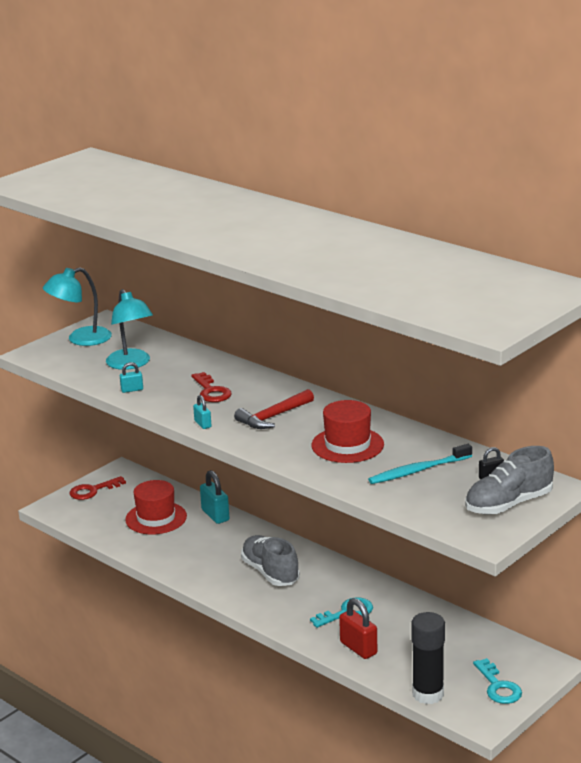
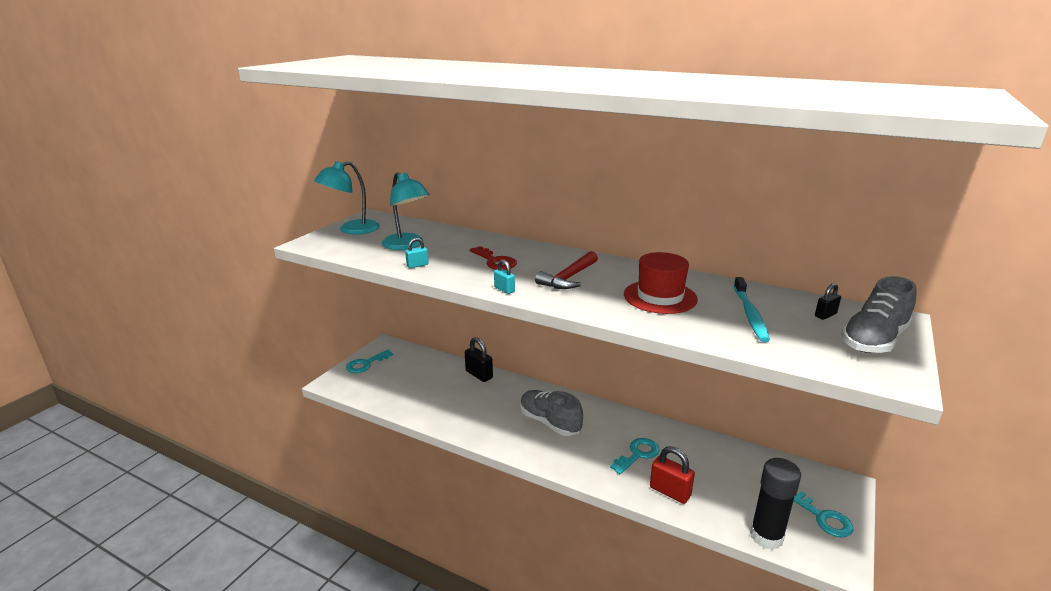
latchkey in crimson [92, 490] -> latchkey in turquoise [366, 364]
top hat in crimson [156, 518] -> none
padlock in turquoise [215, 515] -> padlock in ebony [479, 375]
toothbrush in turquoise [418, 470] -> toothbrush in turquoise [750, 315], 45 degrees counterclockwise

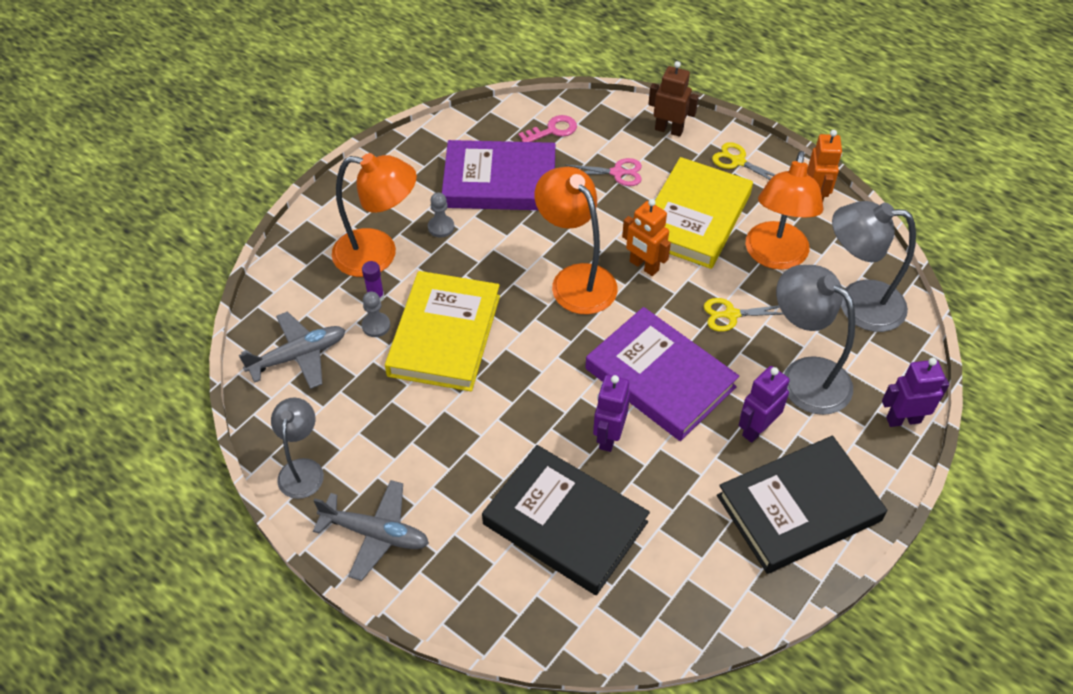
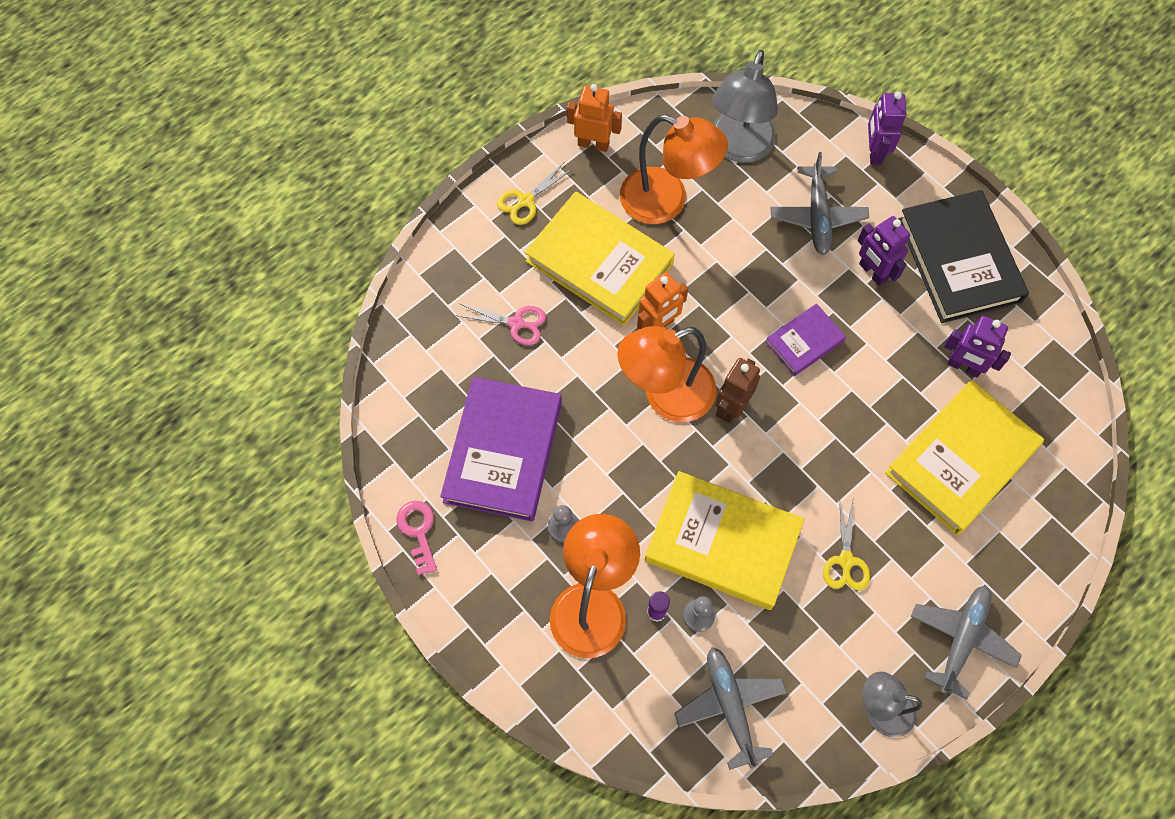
book in ebony [565, 523] -> book in golden [961, 459]
latchkey in rosy [552, 130] -> latchkey in rosy [418, 531], relocated
scissors in rosy [617, 173] -> scissors in rosy [516, 323], 90 degrees clockwise
book in purple [660, 378] -> book in purple [804, 341], x0.52
toy robot in purple [608, 437] -> toy robot in purple [963, 366], relocated
toy robot in russet [669, 130] -> toy robot in russet [731, 407], relocated
scissors in golden [731, 315] -> scissors in golden [846, 561], relocated
reading lamp in gray [804, 376] -> plane in gray [817, 216]

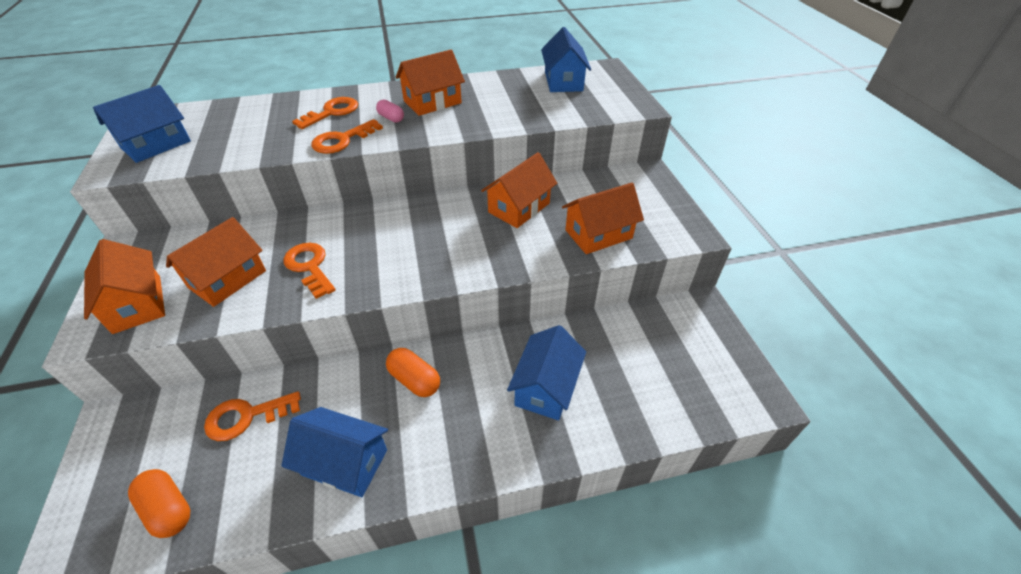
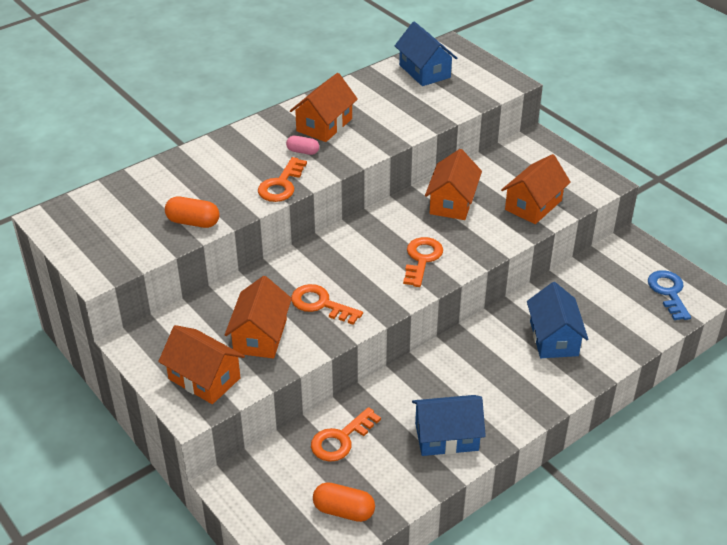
toy house in cobalt [156, 145] -> none
latchkey in orange-coloured [332, 112] -> latchkey in orange-coloured [422, 259], relocated
capsule in orange-coloured [414, 380] -> capsule in orange-coloured [193, 222], relocated
none -> latchkey in cobalt [668, 292]

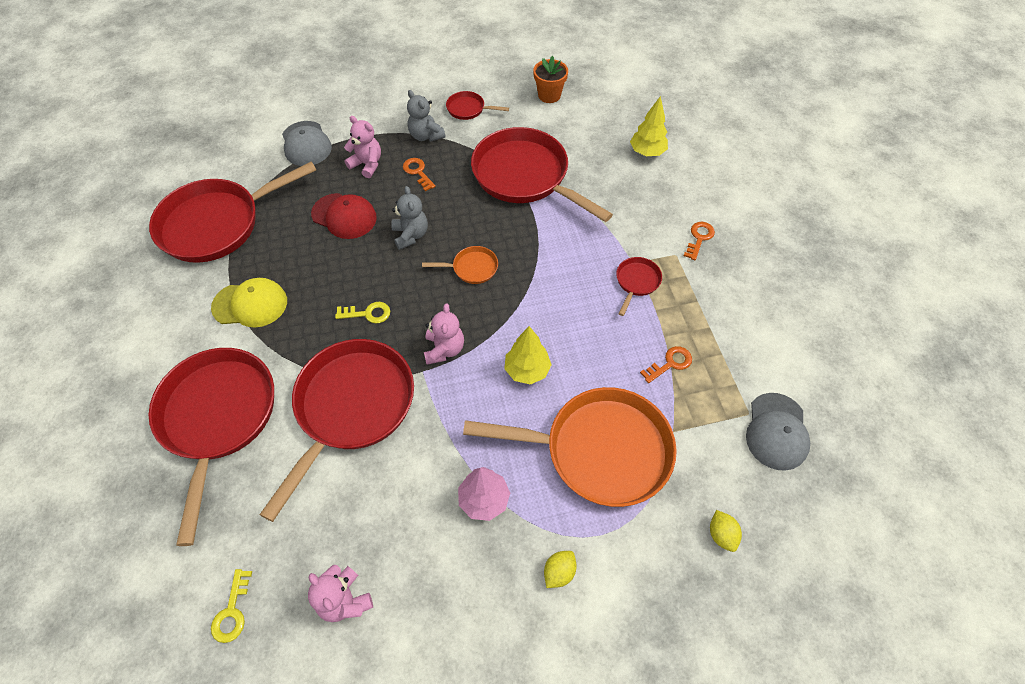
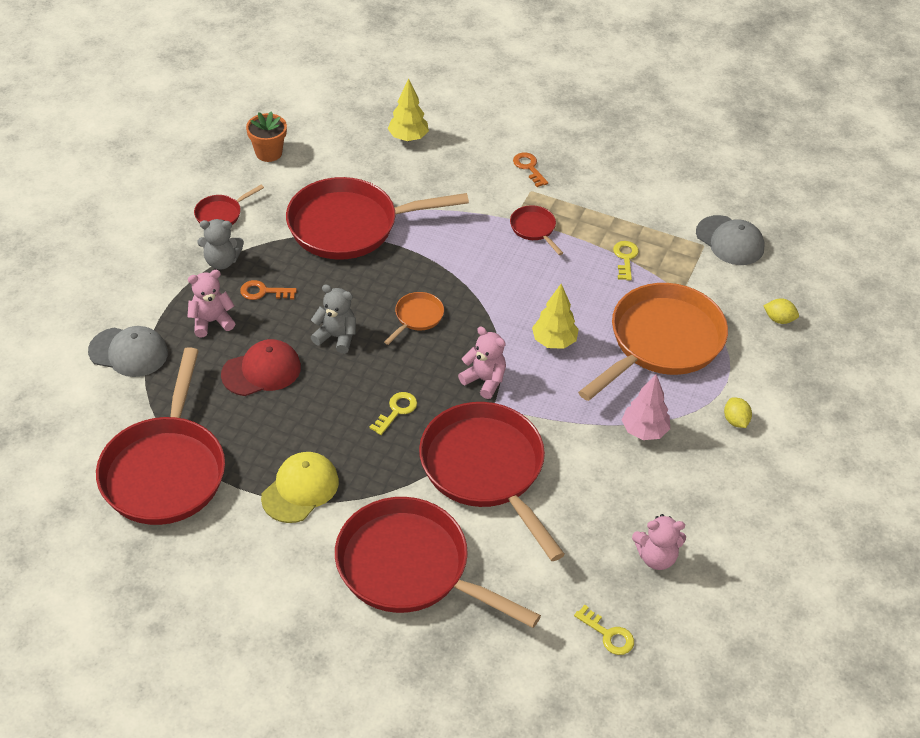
latchkey in orange-coloured [670, 363] -> latchkey in golden [625, 258]

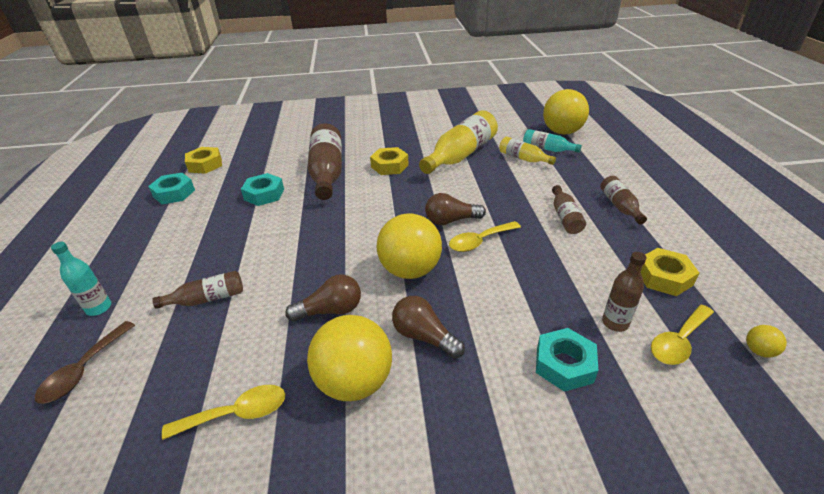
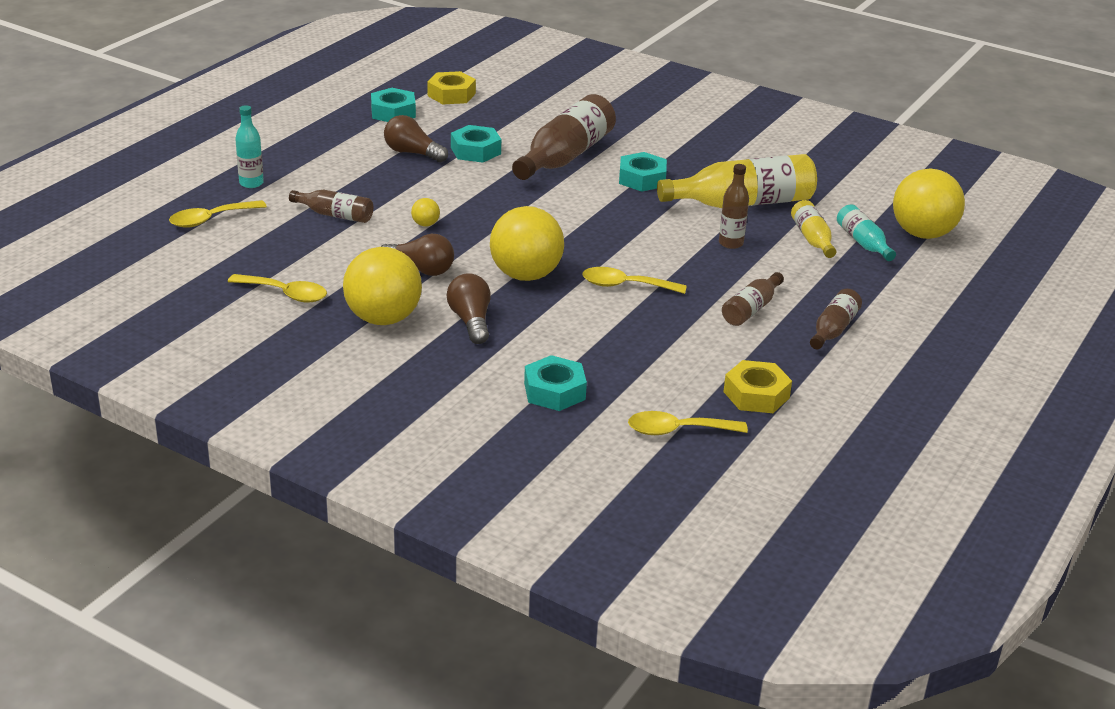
spoon in russet [84, 370] -> spoon in golden [210, 219]
hex nut in golden [389, 166] -> hex nut in turquoise [642, 179]
light bulb in russet [451, 220] -> light bulb in russet [412, 153], relocated
bottle in russet [615, 323] -> bottle in russet [731, 243], relocated
ball in golden [759, 351] -> ball in golden [425, 224], relocated

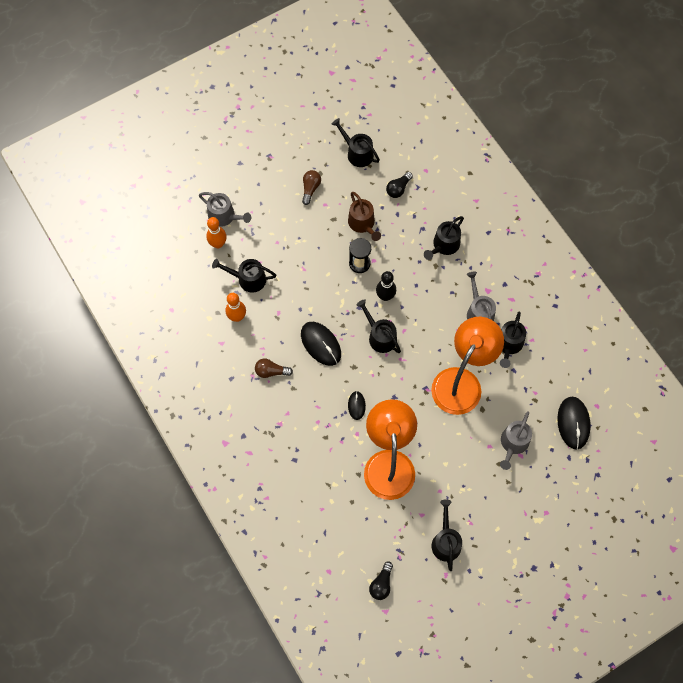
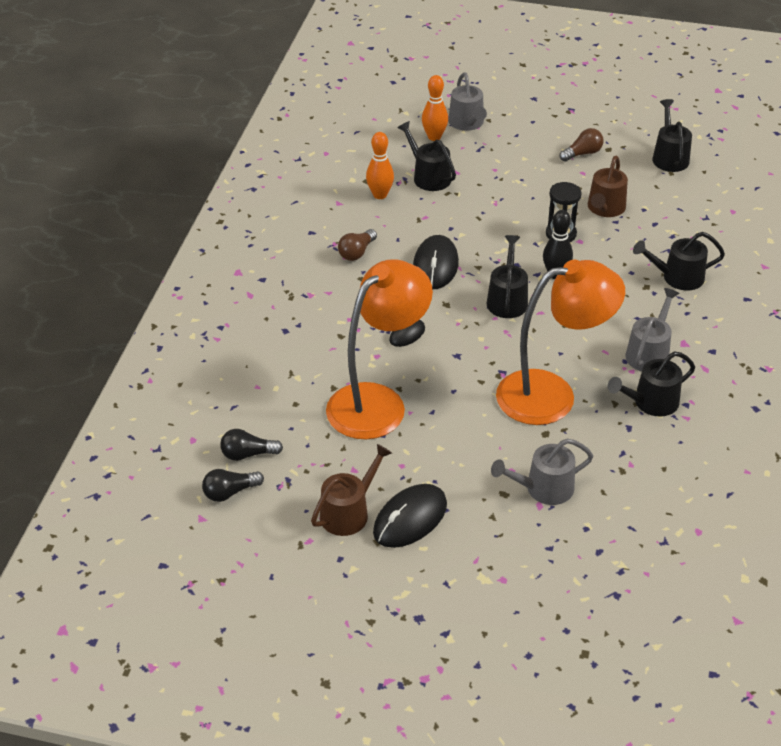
light bulb in russet [271, 371] -> light bulb in russet [357, 252], 105 degrees counterclockwise
light bulb in ebony [398, 189] -> light bulb in ebony [247, 454], relocated
watering can in ebony [446, 541] -> watering can in russet [348, 512]
mouse in ebony [573, 423] -> mouse in ebony [410, 519], relocated

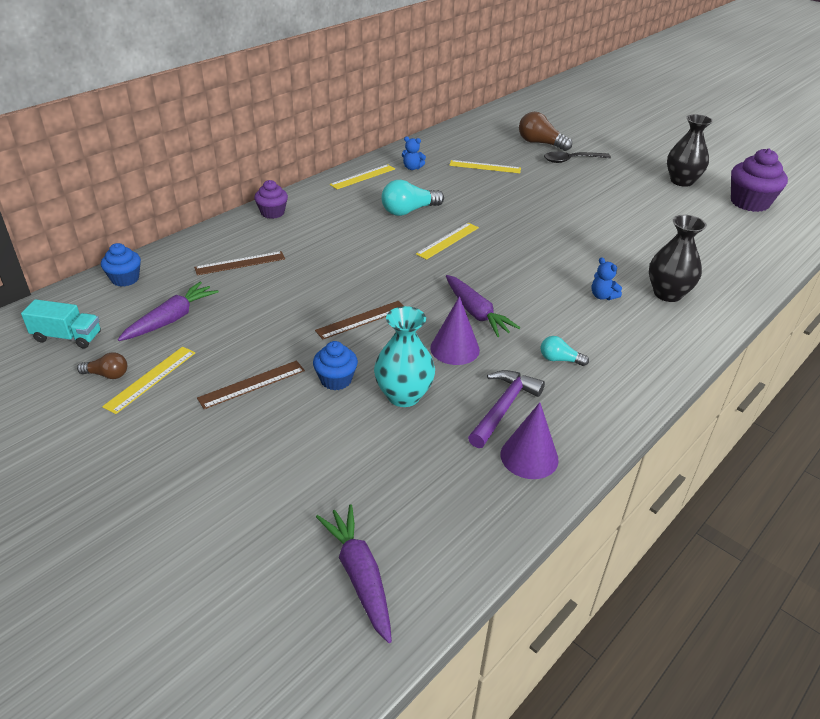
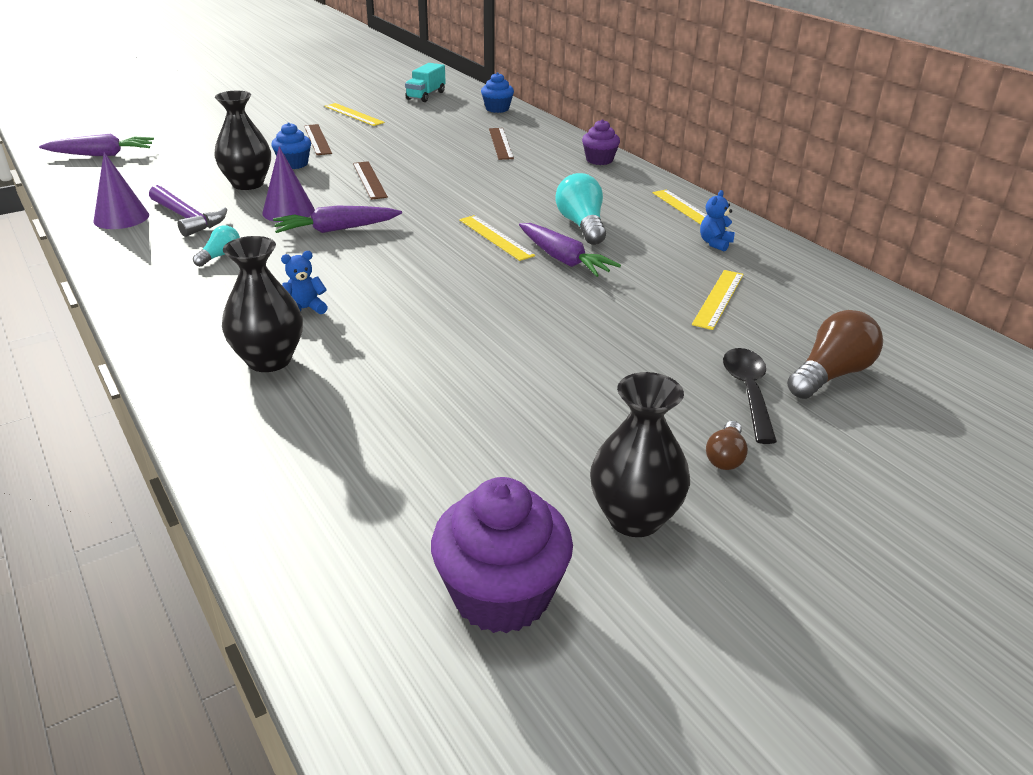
light bulb in russet [107, 375] -> light bulb in russet [725, 457], relocated
toy carrot in purple [171, 319] -> toy carrot in purple [563, 259], relocated
flower vase in turquoise [403, 395] -> flower vase in ebony [248, 184]

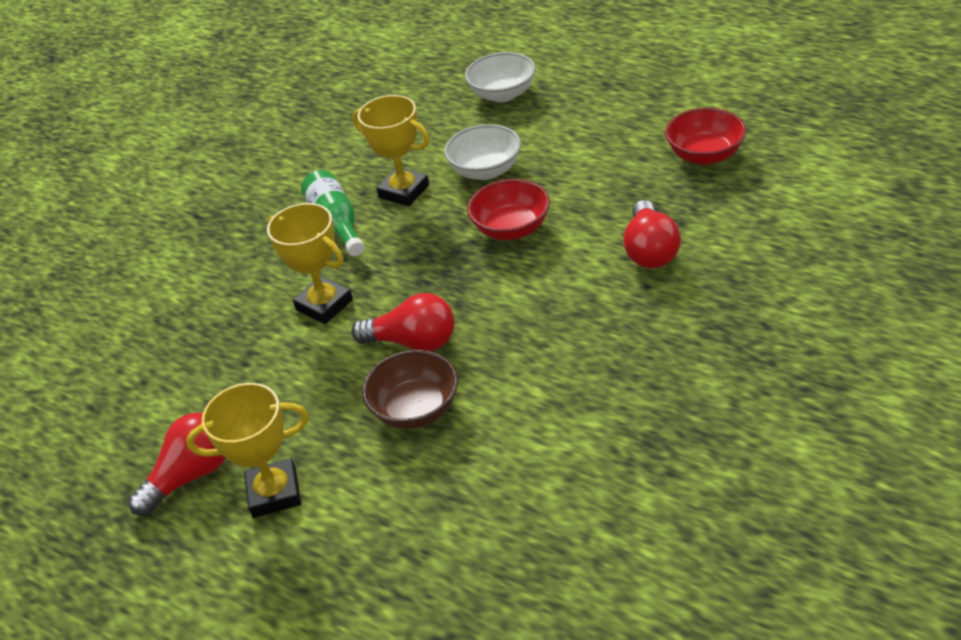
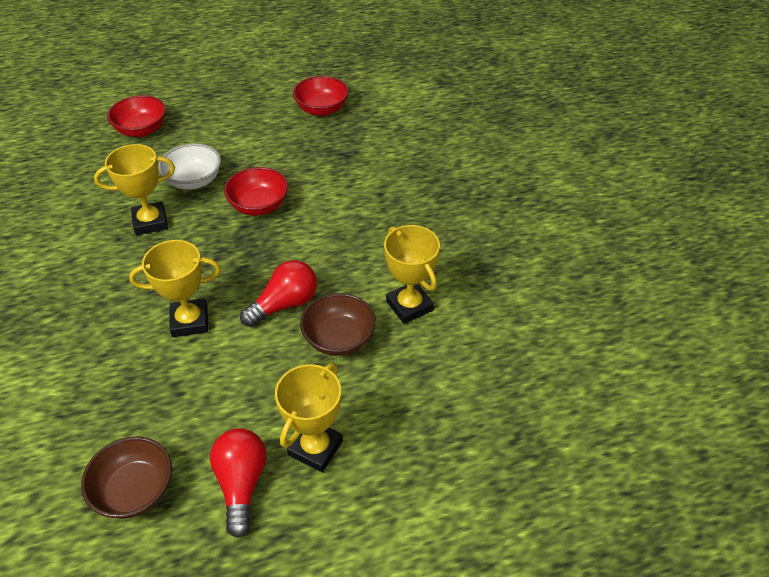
bottle in emerald [337, 224] -> none
bowl in pure white [503, 94] -> bowl in crimson [141, 130]
light bulb in crimson [650, 250] -> none
none -> bowl in russet [135, 491]
none -> prize cup in golden [409, 306]

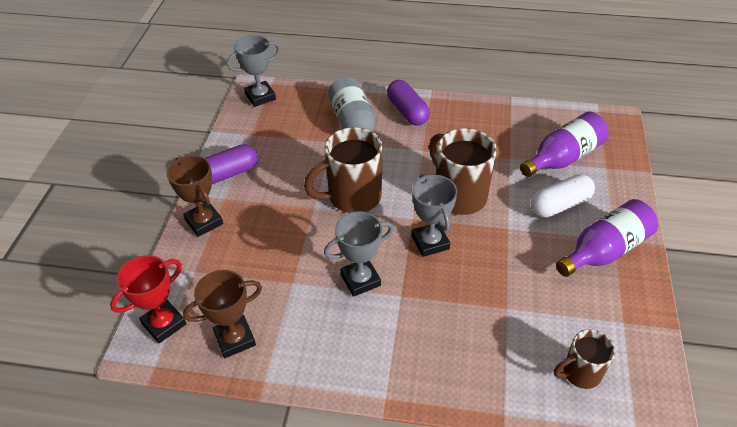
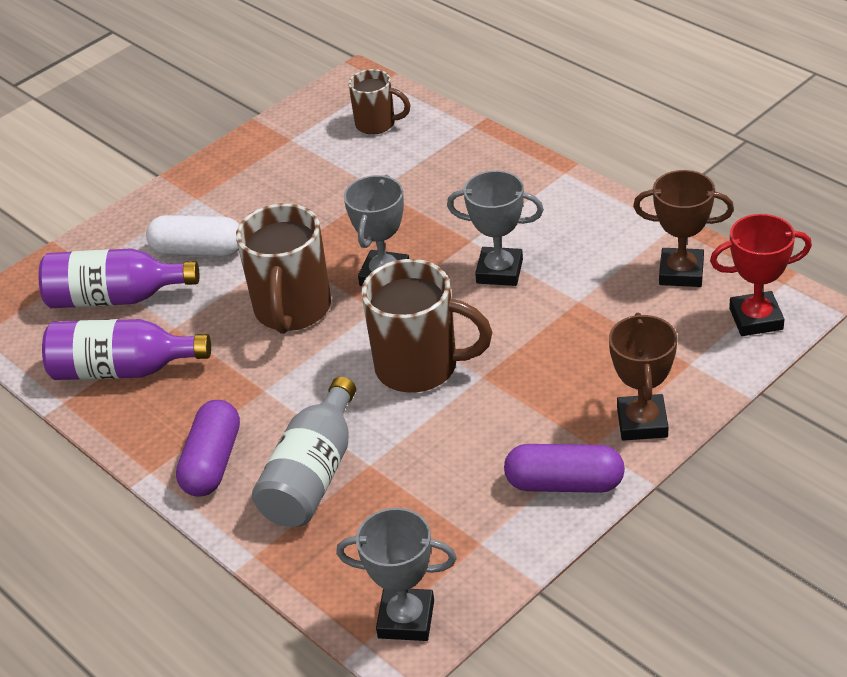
bottle in purple [604, 251] -> bottle in purple [123, 370], relocated

